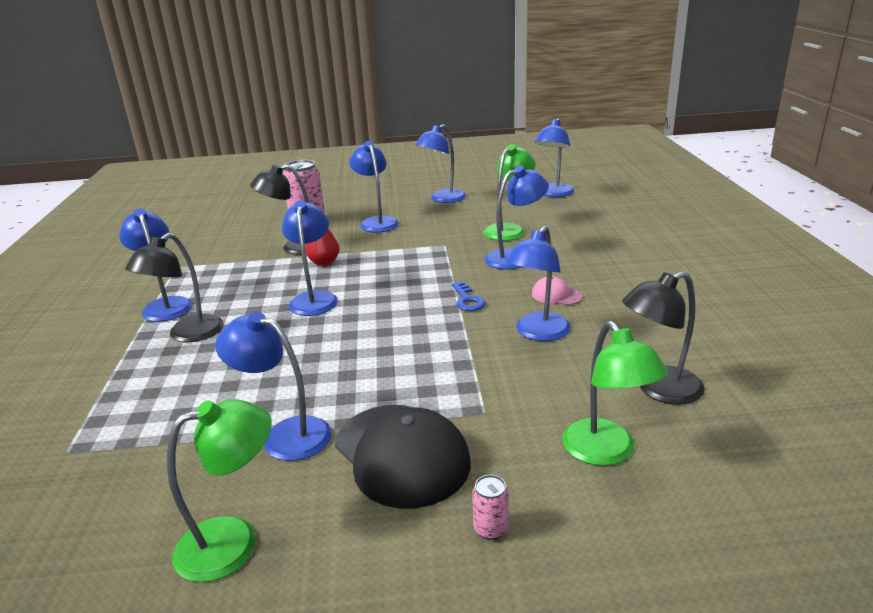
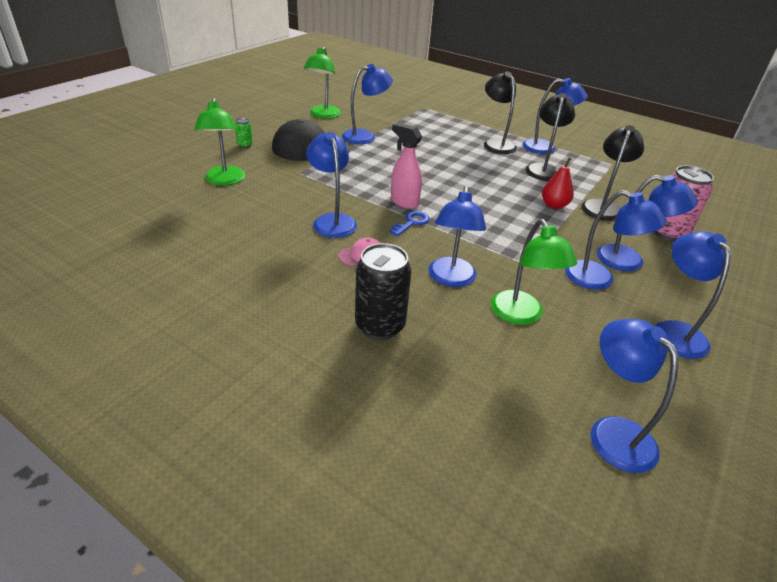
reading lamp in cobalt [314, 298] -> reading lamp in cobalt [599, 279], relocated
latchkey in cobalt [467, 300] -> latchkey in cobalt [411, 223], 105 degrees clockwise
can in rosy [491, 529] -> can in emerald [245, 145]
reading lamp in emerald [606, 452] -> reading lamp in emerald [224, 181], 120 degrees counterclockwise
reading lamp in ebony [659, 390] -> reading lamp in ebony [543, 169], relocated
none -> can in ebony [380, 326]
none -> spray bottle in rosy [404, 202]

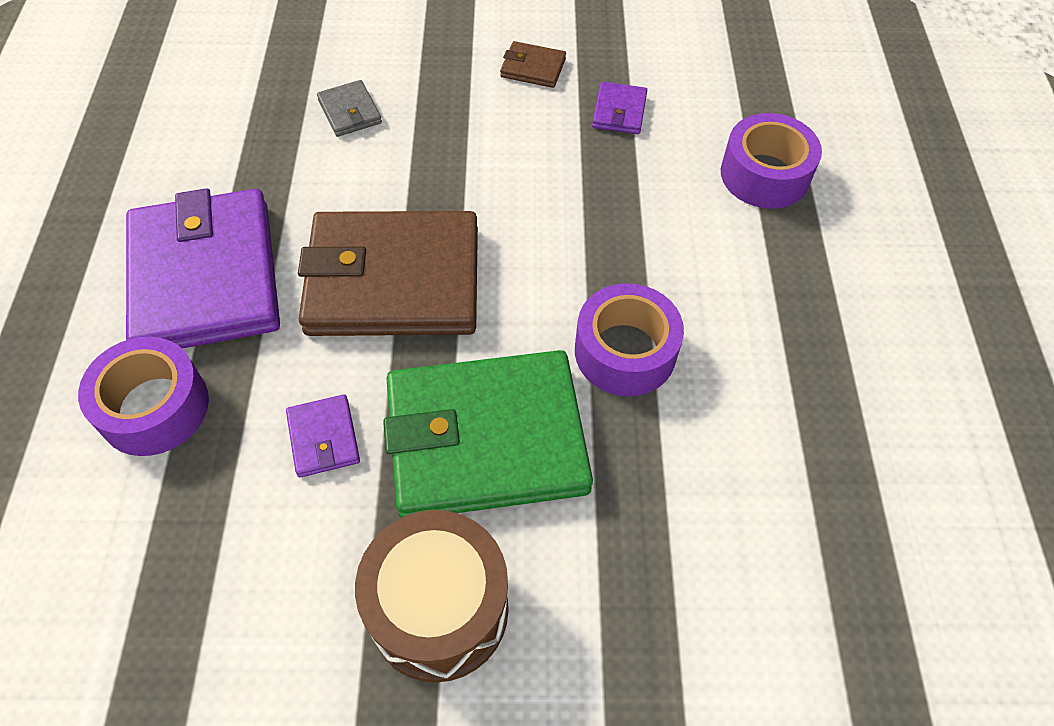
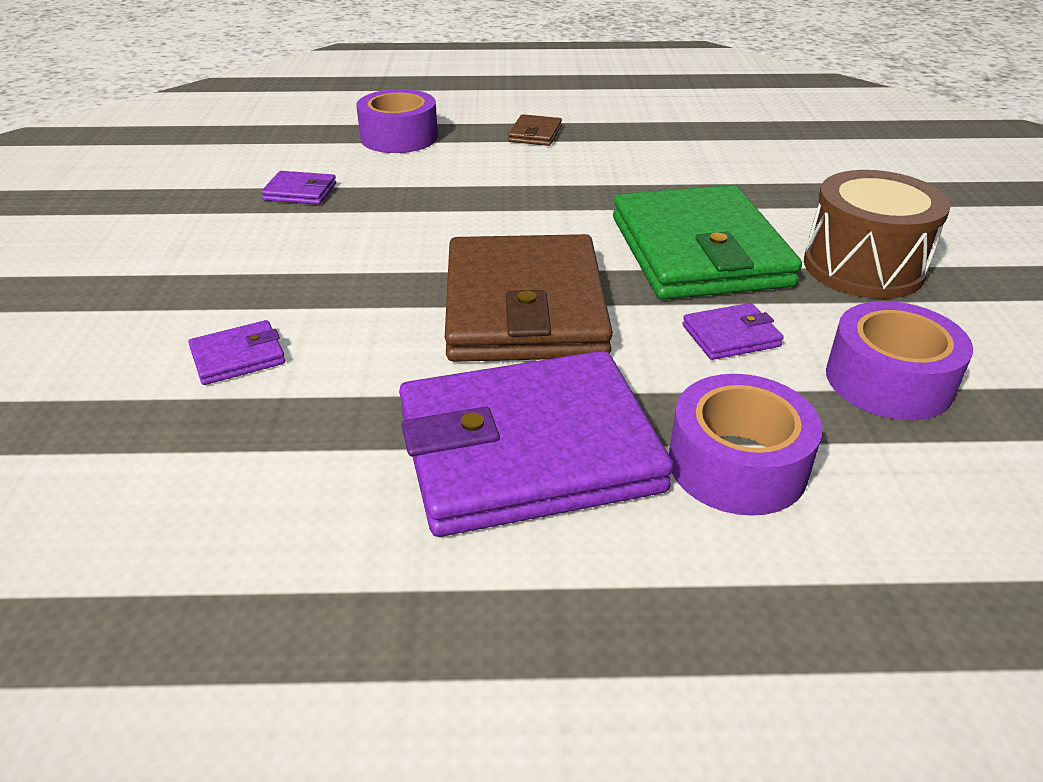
card wallet in gray [350, 112] -> card wallet in purple [238, 357]
card wallet in russet [533, 68] -> card wallet in russet [535, 134], relocated
tape in purple [625, 351] -> tape in purple [888, 380], relocated

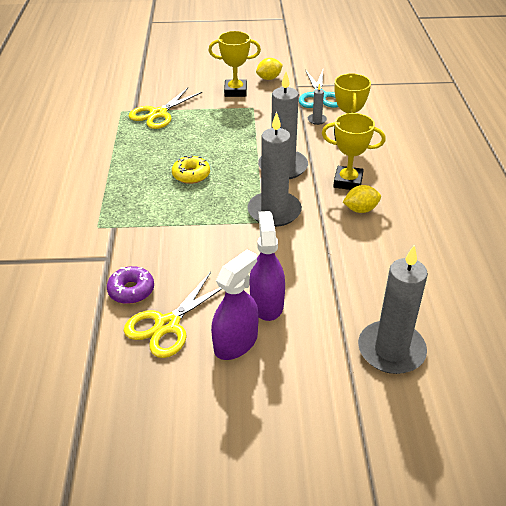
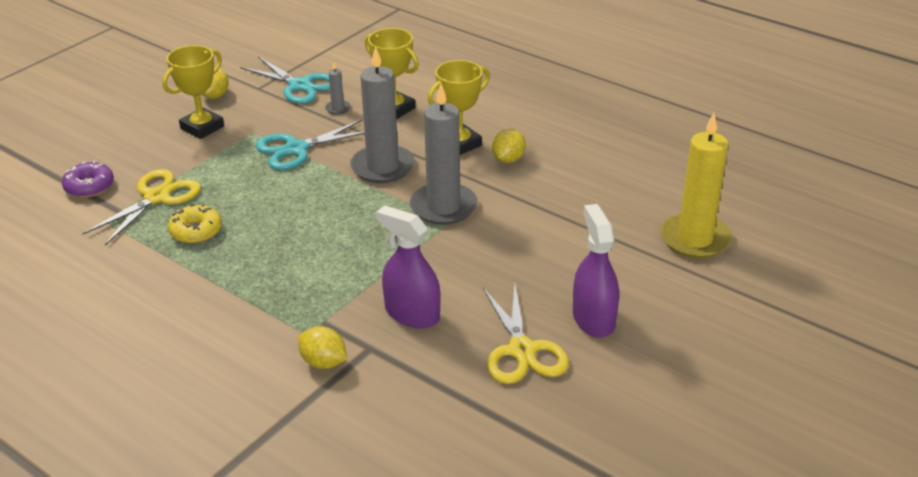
doughnut in purple [131, 290] -> doughnut in purple [89, 186], relocated
scissors in golden [158, 114] -> scissors in golden [157, 197], 135 degrees counterclockwise
doughnut in golden [191, 175] -> doughnut in golden [196, 231], relocated
spray bottle in purple [267, 303] -> spray bottle in purple [412, 314], relocated
candle in gray [391, 350] -> candle in golden [695, 239]
none -> scissors in turquoise [296, 149]
none -> lemon in golden [323, 362]

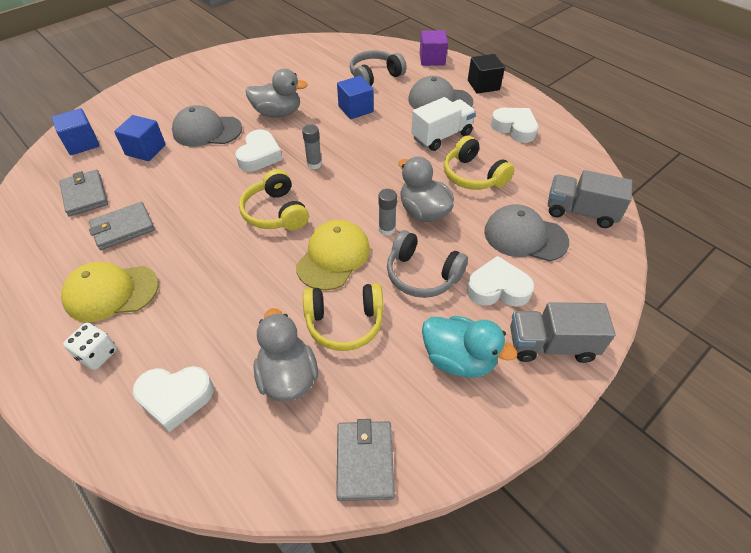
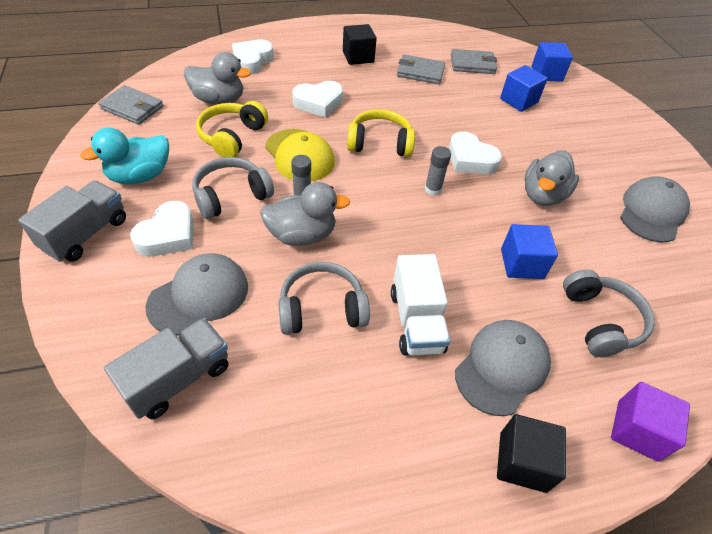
cap in golden [111, 292] -> solid cube in ebony [358, 57]
dice in pure white [97, 354] -> none
card wallet in gray [123, 228] -> card wallet in gray [420, 72], 75 degrees counterclockwise
cap in gray [207, 131] -> cap in gray [652, 212], relocated
over-ear headphones in golden [473, 175] -> over-ear headphones in gray [322, 309]
heart shape in pure white [514, 128] -> heart shape in pure white [318, 103], relocated

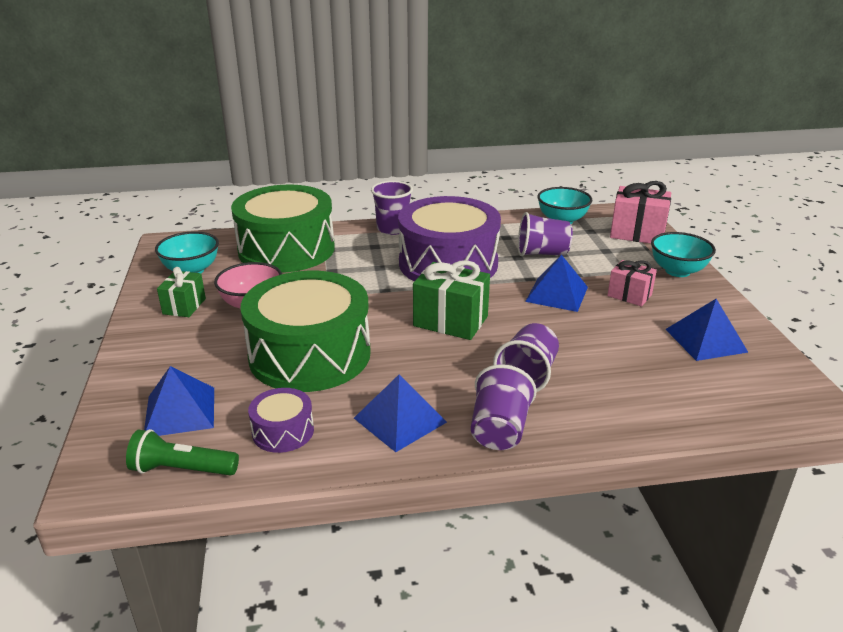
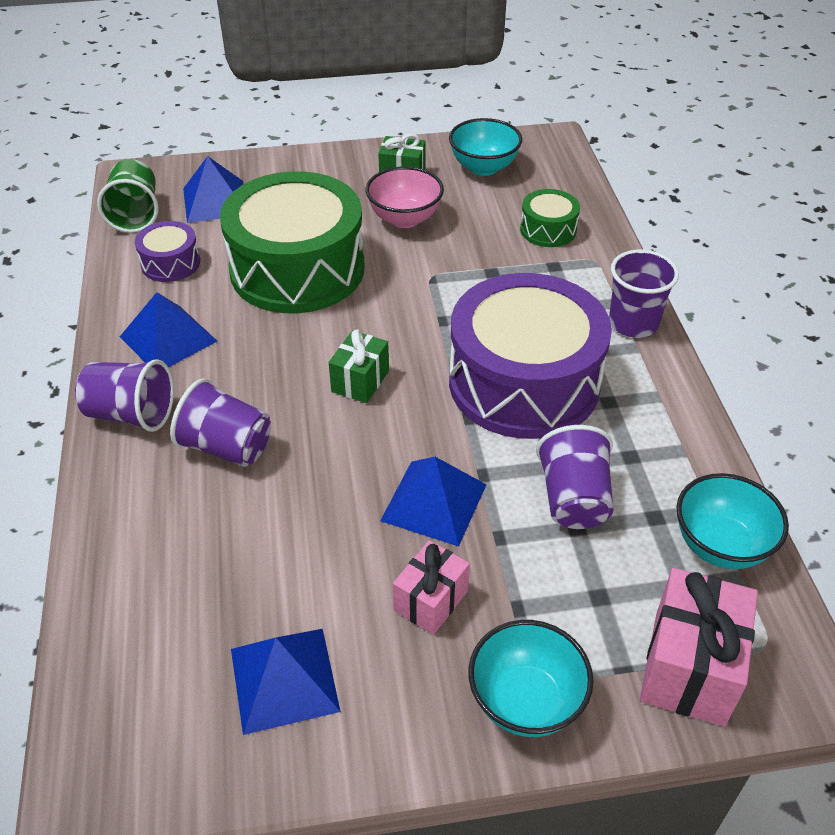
torch in emerald [182, 469] -> beaker in emerald [135, 214]
drum in emerald [286, 249] -> drum in emerald [548, 230], x0.44
gift in emerald [450, 321] -> gift in emerald [360, 381], x0.62

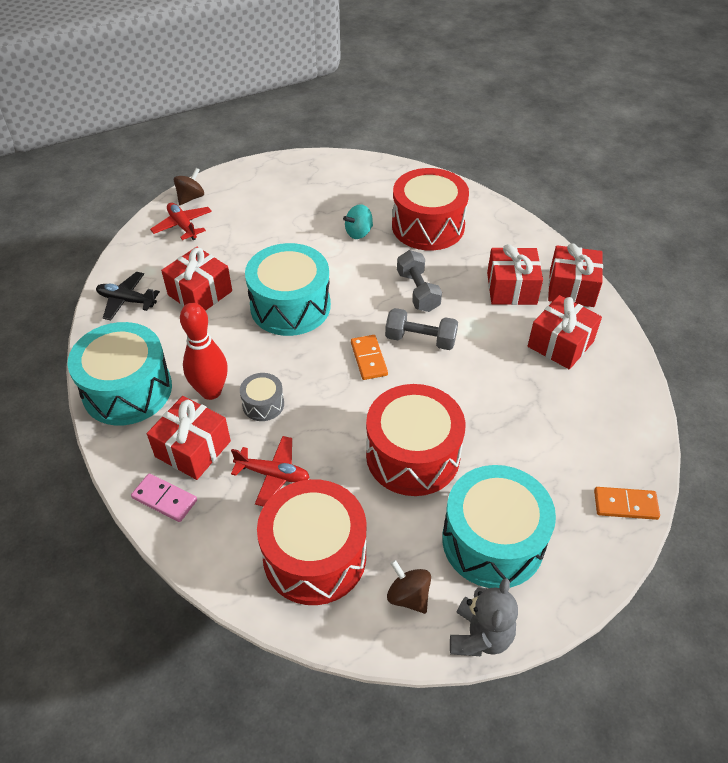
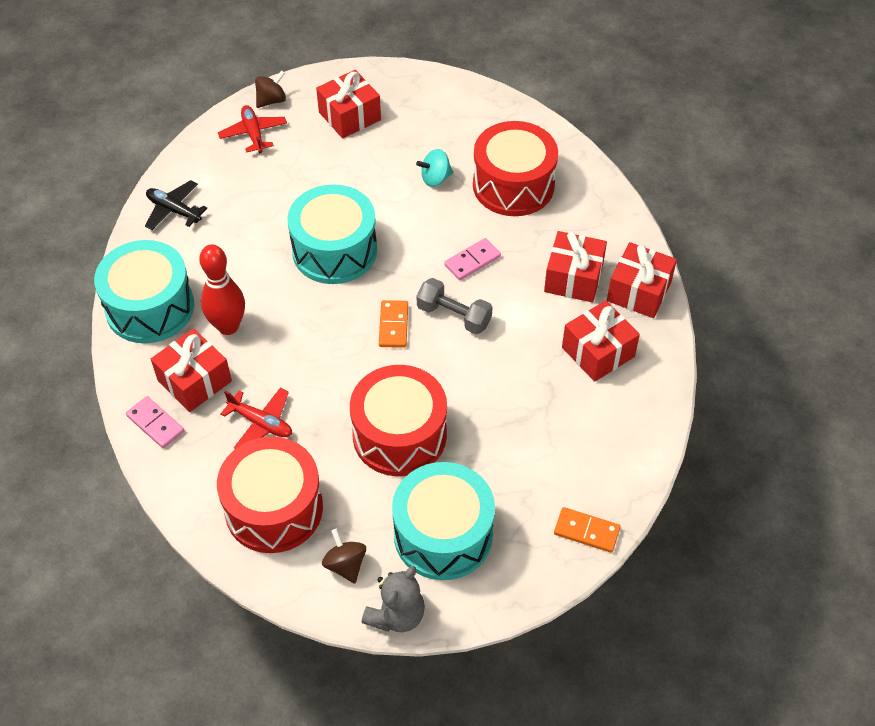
gift in crimson [200, 293] -> gift in crimson [349, 116], relocated
drum in gray [263, 404] -> none
free weight in gray [418, 291] -> domino tile in rosy [472, 261]

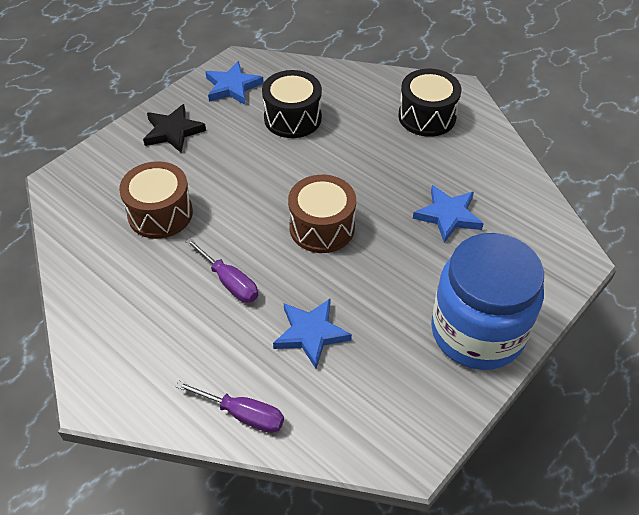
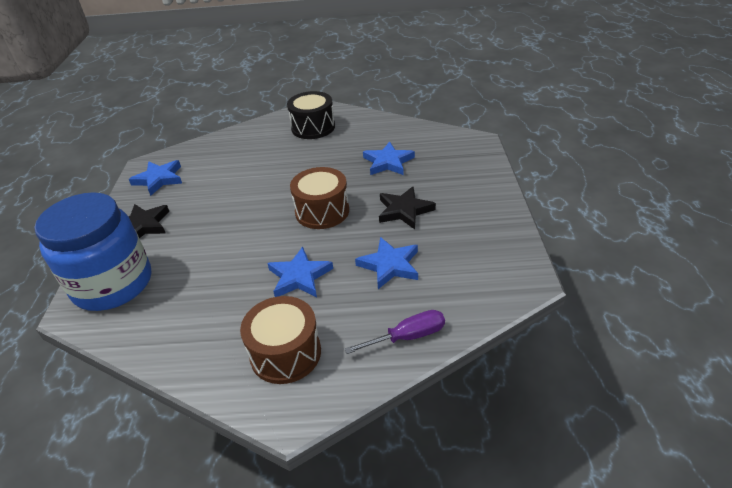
drum in russet [160, 213] -> drum in russet [285, 353], relocated
screwdriver in purple [229, 282] -> star in cobalt [299, 276]
drum in ebony [292, 118] -> none
jar in cobalt [477, 332] -> jar in cobalt [113, 284], relocated
none -> star in ebony [404, 210]

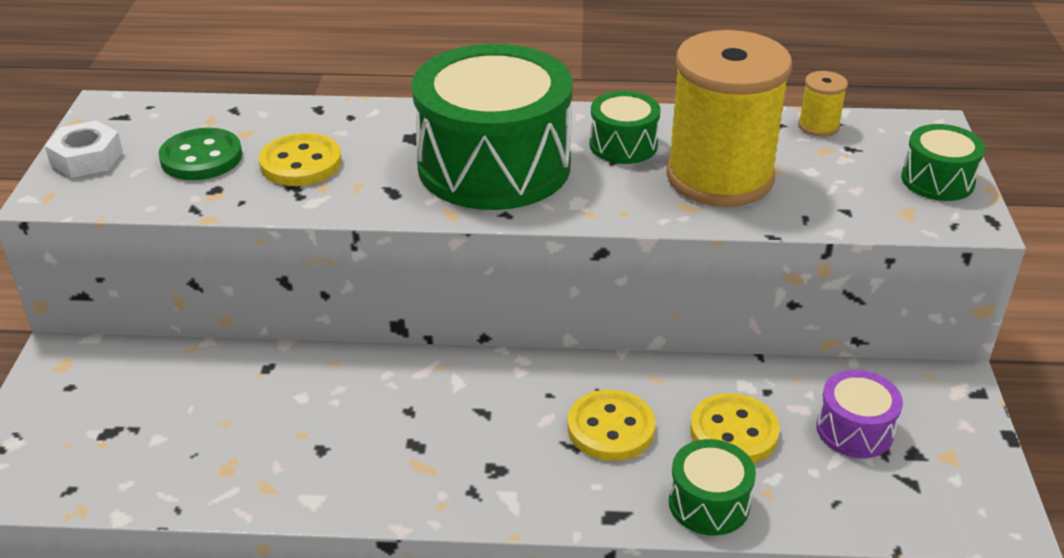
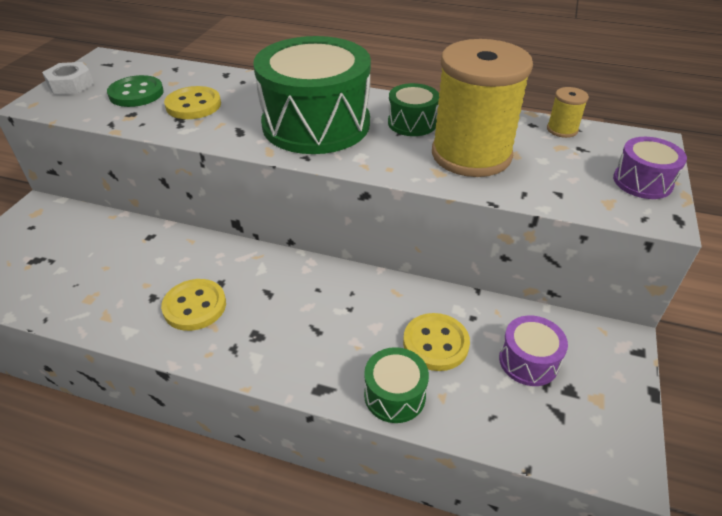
button in golden [611, 428] -> button in golden [195, 306], relocated
drum in emerald [937, 180] -> drum in purple [642, 182]

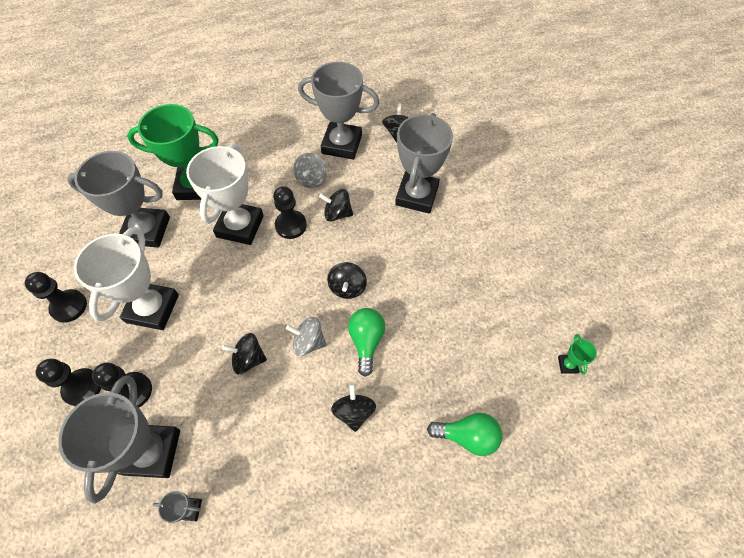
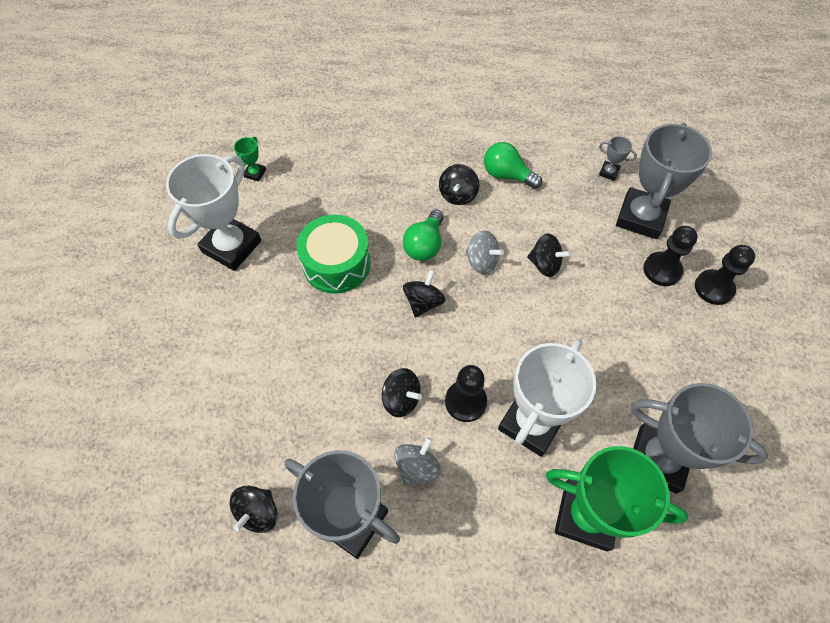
pawn in ebony [69, 306] -> none
prize cup in pure white [152, 308] -> prize cup in pure white [231, 246], relocated
prize cup in gray [417, 196] -> none
light bulb in emerald [467, 436] -> light bulb in emerald [507, 175], relocated
none -> drum in emerald [336, 264]

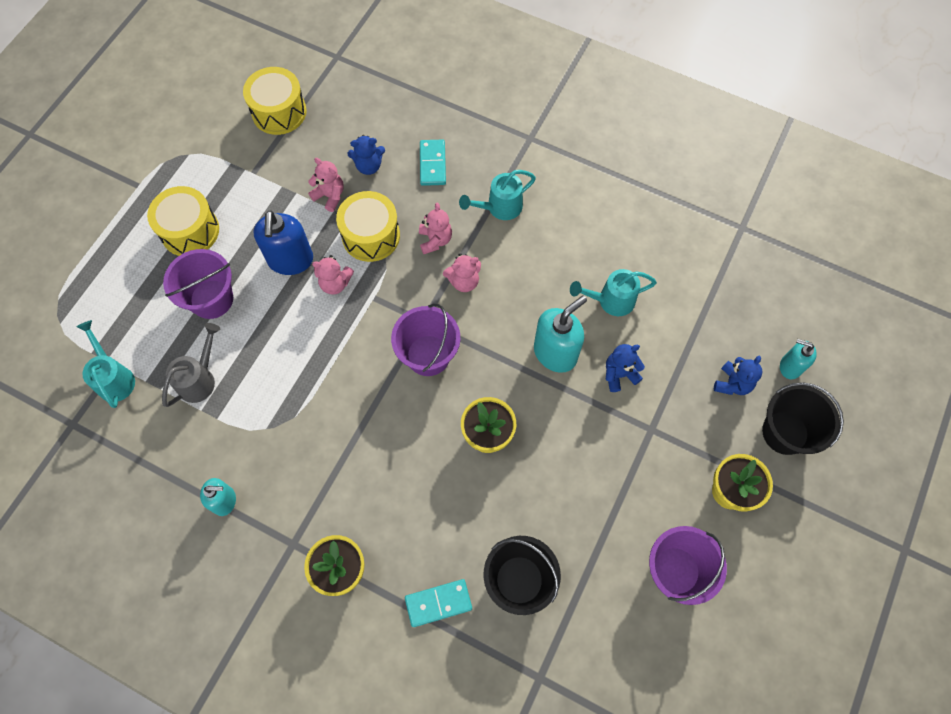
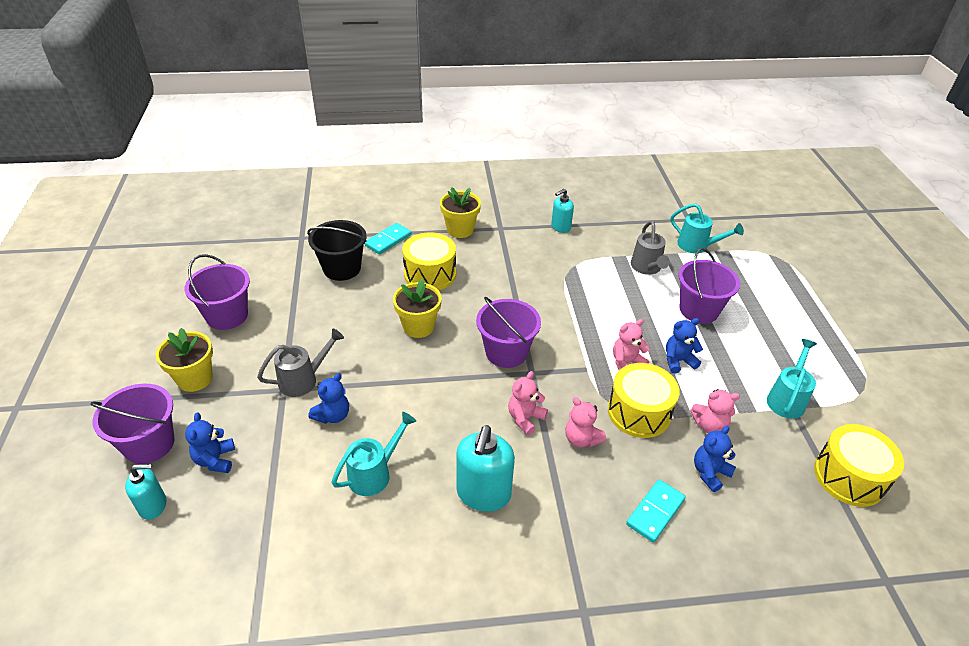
drum in golden [190, 231] -> drum in golden [430, 274], relocated
soap dispenser in cobalt [290, 260] -> teddy bear in cobalt [678, 361]
domino tile in turquoise [433, 164] -> domino tile in turquoise [655, 512], 75 degrees clockwise
watering can in turquoise [500, 207] -> watering can in turquoise [787, 399], relocated
soap dispenser in turquoise [555, 352] -> soap dispenser in turquoise [483, 494], relocated
bucket in ebony [785, 432] -> bucket in purple [149, 444]
none -> watering can in gray [303, 380]

